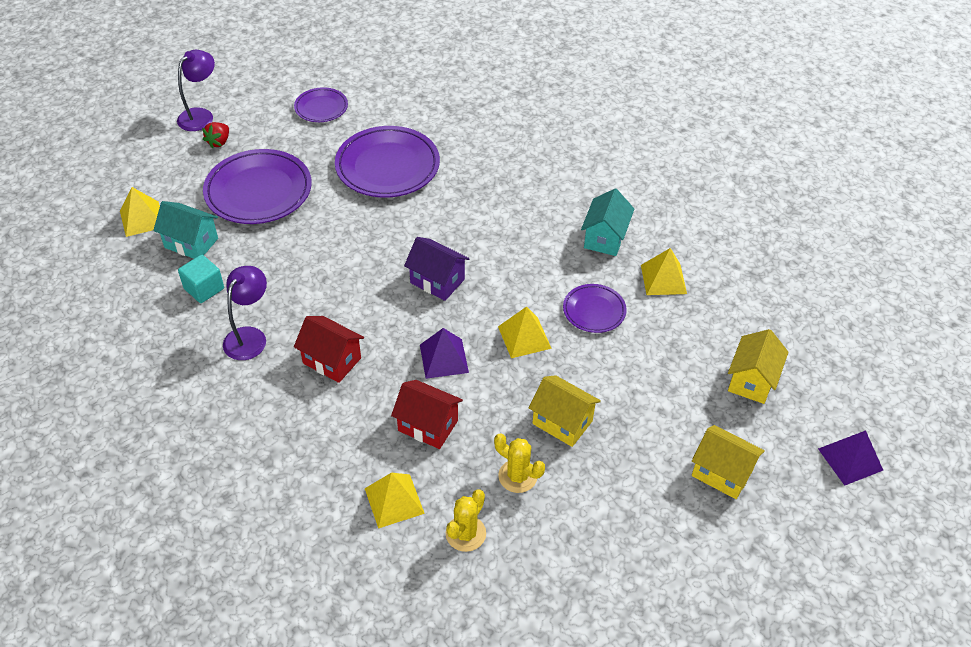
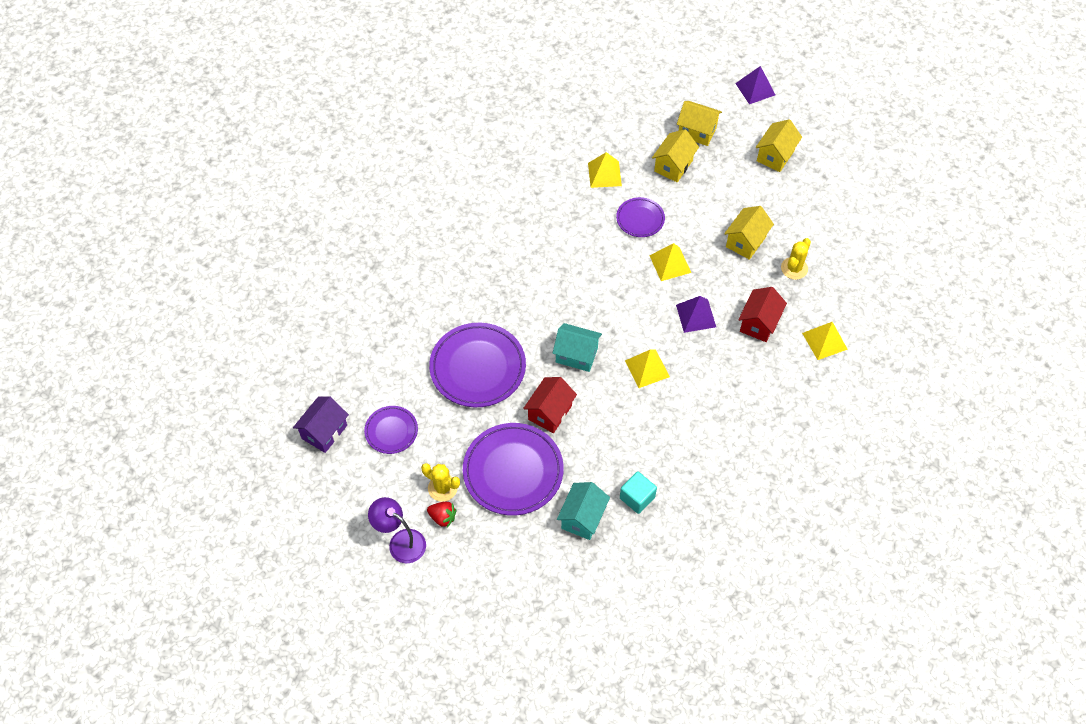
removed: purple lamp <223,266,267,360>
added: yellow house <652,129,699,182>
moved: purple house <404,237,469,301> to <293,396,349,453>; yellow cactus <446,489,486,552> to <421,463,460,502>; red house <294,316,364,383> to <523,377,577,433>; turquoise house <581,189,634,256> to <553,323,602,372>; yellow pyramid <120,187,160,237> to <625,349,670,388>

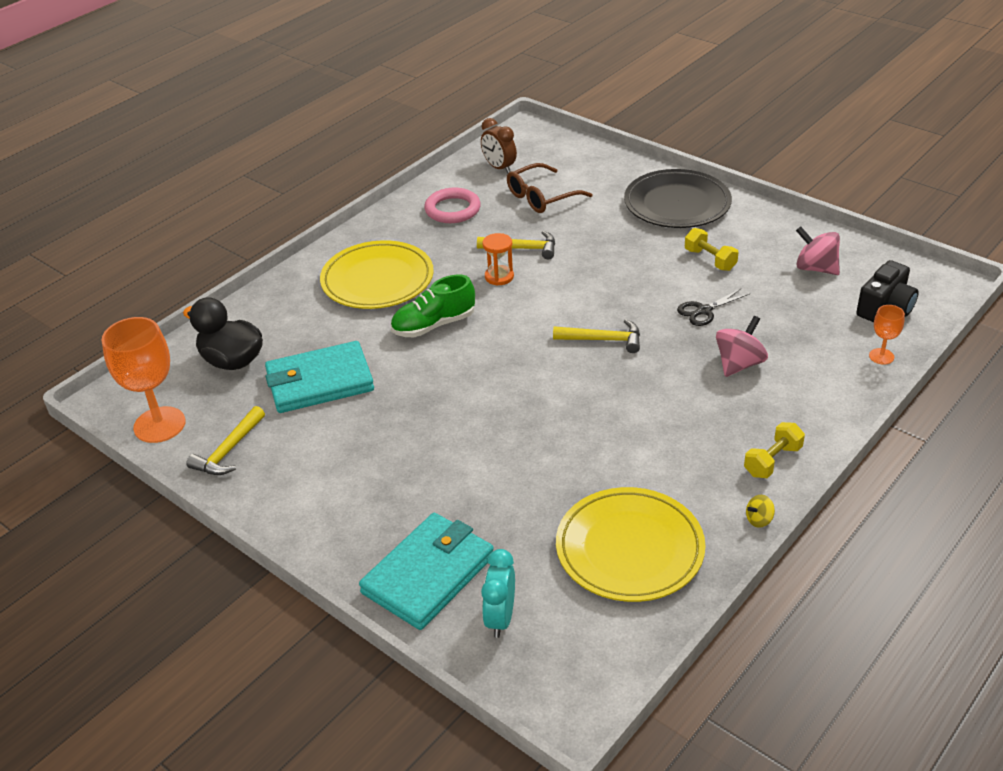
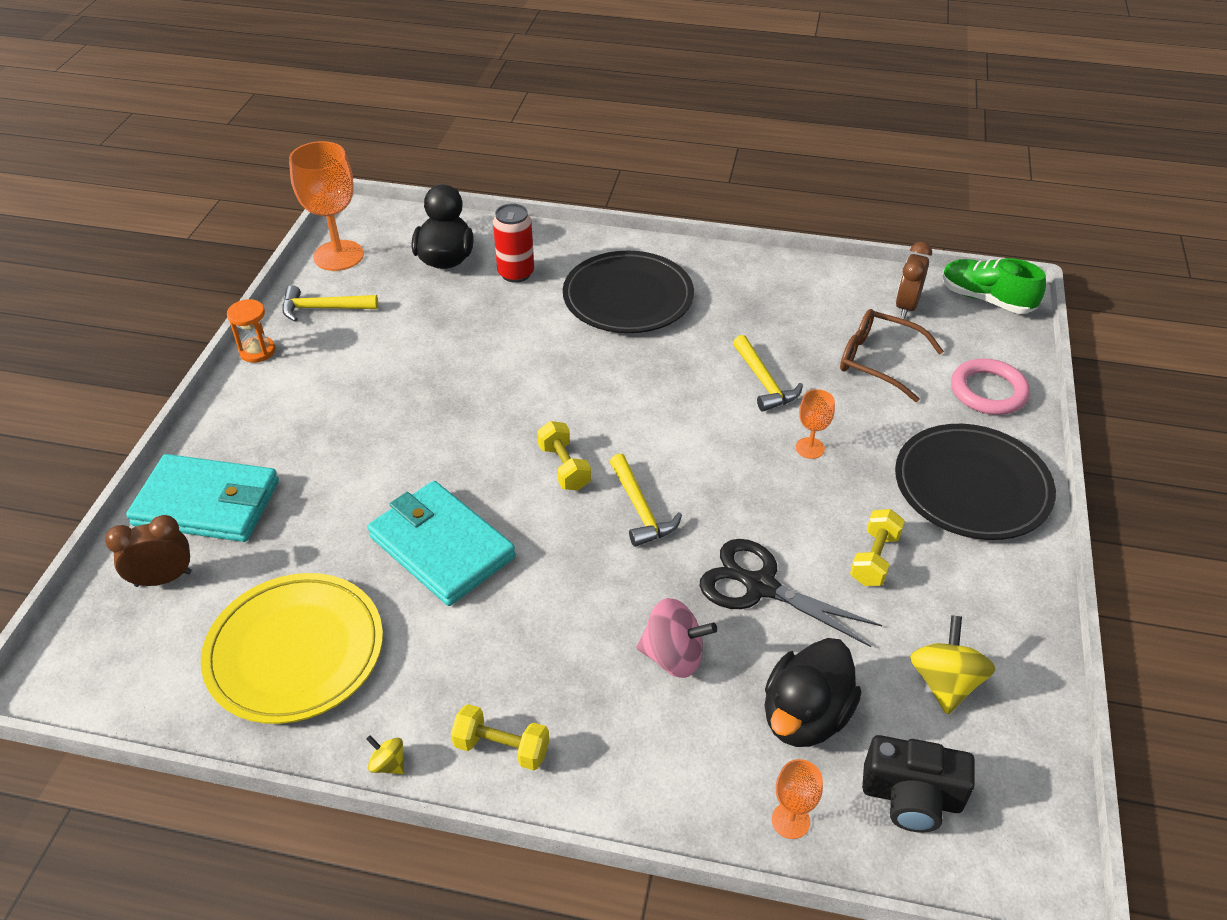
added: red can <493,204,534,283>; yellow dumbbell <537,421,591,491>; black duck <765,638,862,747>; orange goblet <796,389,835,459>
moved: orange hourglass <482,233,514,286> to <227,299,275,363>; turquoise wallet <265,341,374,413> to <367,481,516,606>; green shoe <391,275,475,337> to <942,258,1046,314>; pink ring <424,188,481,223> to <951,358,1030,415>
recoloured: turquoise clock <481,549,515,638> to brown clock <105,515,192,587>; yellow plate <320,240,434,309> to black plate <563,251,694,333>; pink spinning top <796,227,840,275> to yellow spinning top <910,615,995,715>
resized: black scissors <677,288,749,326> = <699,539,882,647> x1.62

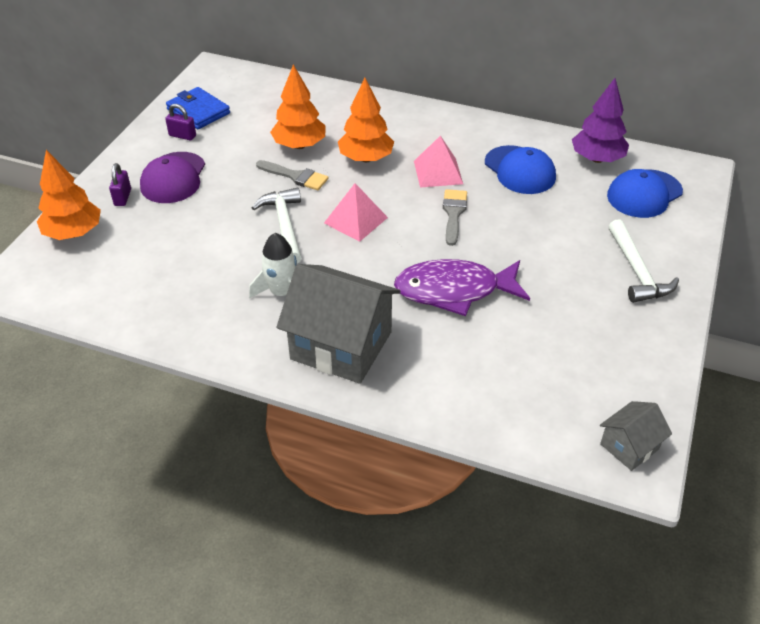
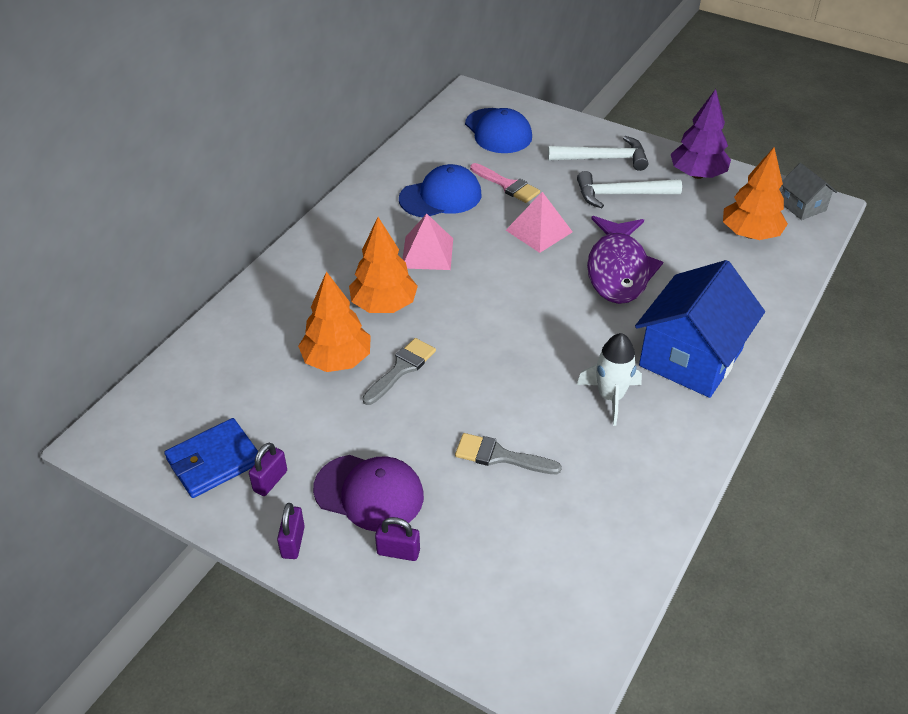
added: purple padlock <277,503,305,559>; pink brush <470,163,540,203>
moved: grey brush <443,189,467,246> to <455,433,562,474>; pink pyramid <324,183,388,242> to <506,192,573,253>; white hammer <252,188,302,263> to <577,171,682,208>; purple tree <572,78,629,163> to <671,89,731,179>; orange tree <37,150,101,240> to <723,147,788,240>
recoloured: grey house <276,264,400,384> to blue house <635,260,765,398>

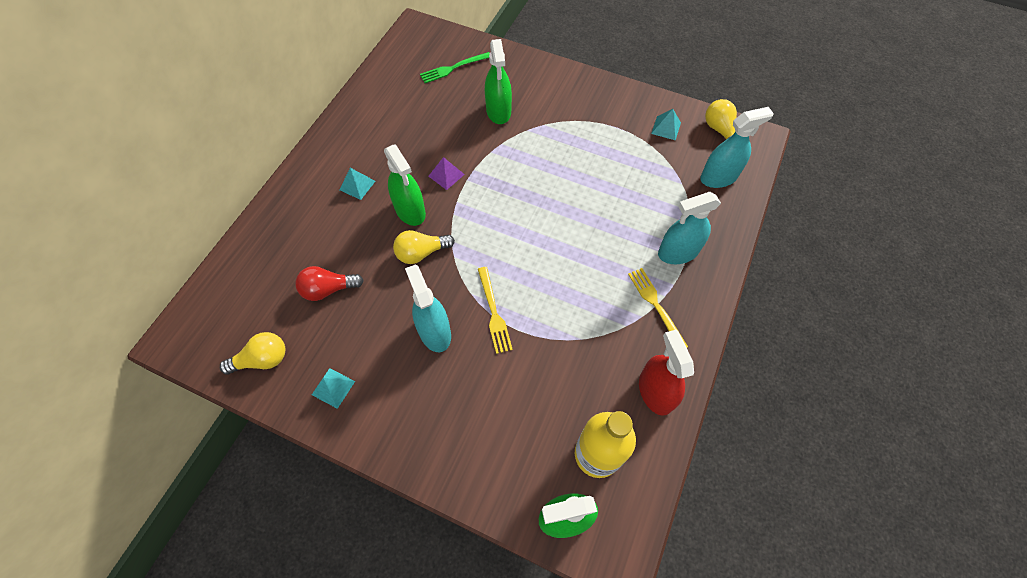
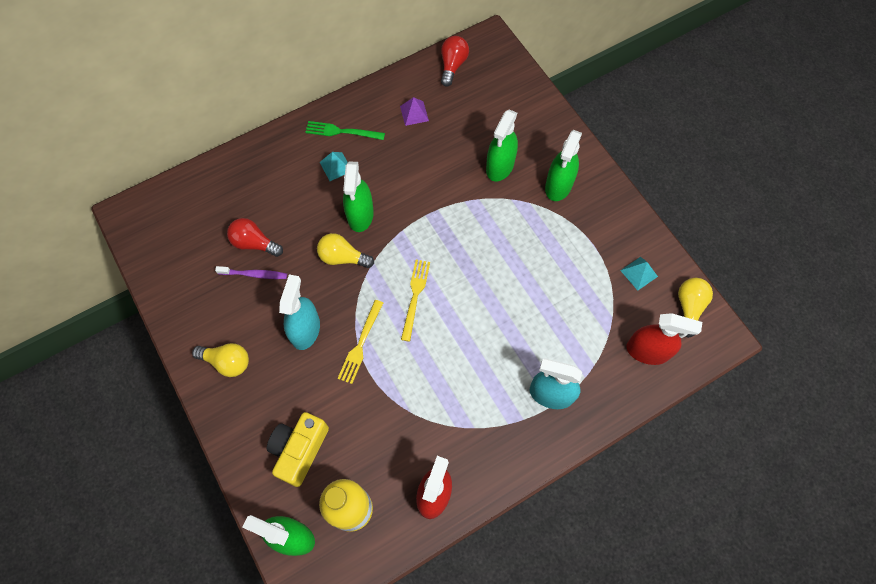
removed: turquoise pyramid <312,368,355,409>
added: purple toothbrush <215,266,287,279>; yellow camera <267,412,329,487>; red light bulb <441,36,469,87>; green spray bottle <545,130,582,201>
moved: yellow light bulb <220,332,285,374> to <192,343,249,377>; green fork <420,52,490,83> to <305,121,385,140>; purple pyramid <428,157,465,190> to <400,97,429,126>; yellow fork <628,268,688,348> to <401,260,430,342>
recoloured: turquoise spray bottle <700,107,774,188> to red spray bottle <626,313,702,365>

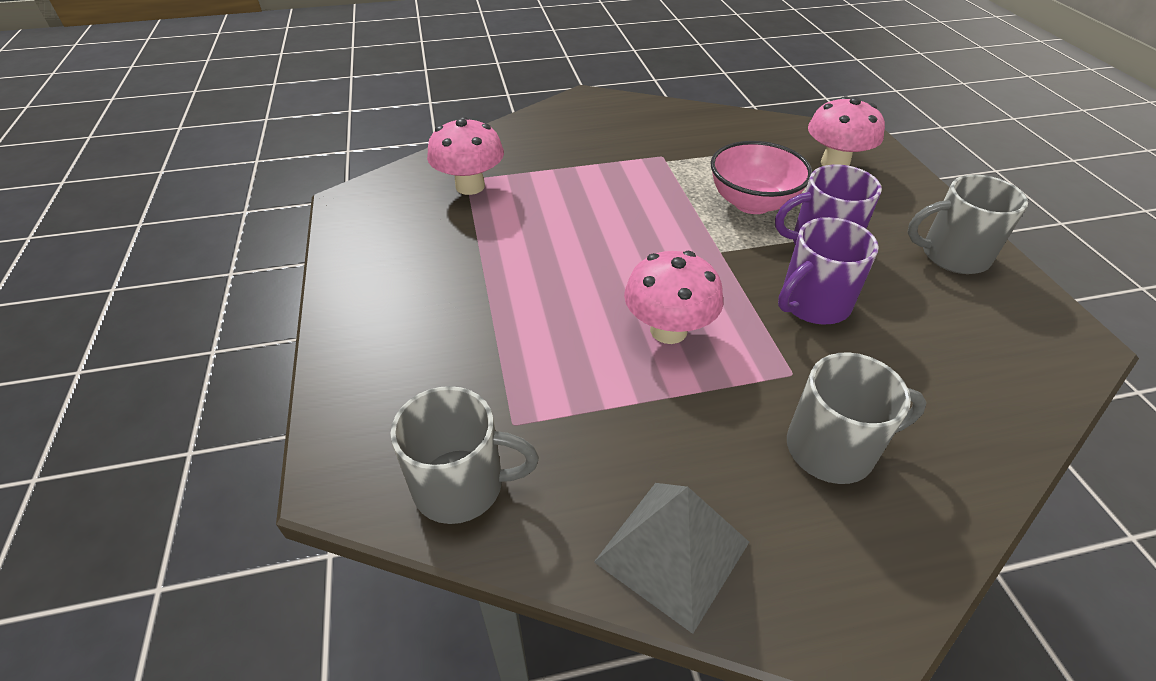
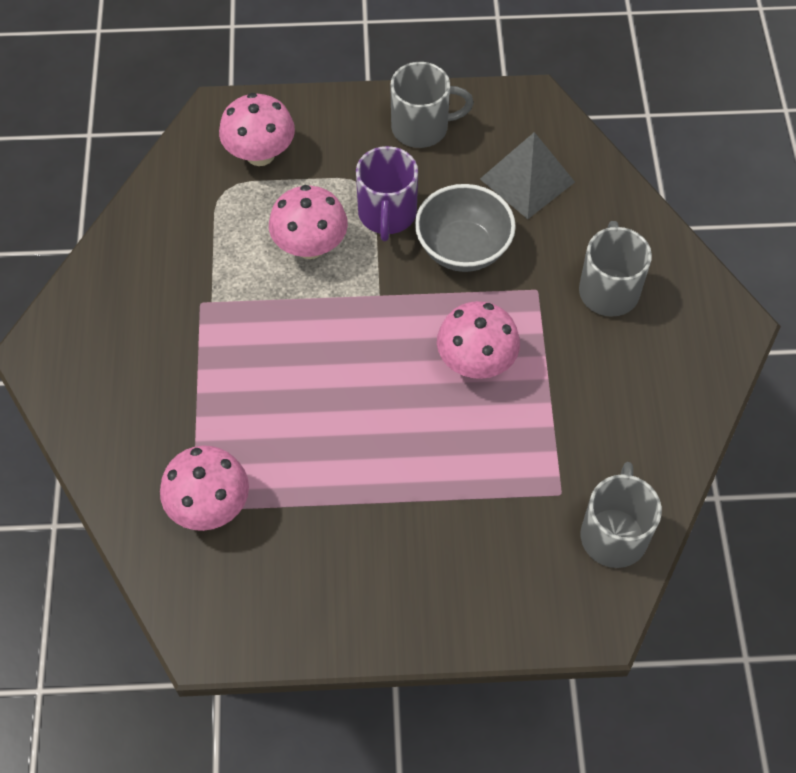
moved: grey pyramid <594,483,749,634> to <480,132,575,219>
replaced: pink bowl <710,141,813,214> to pink mushroom <269,185,348,259>; purple mug <778,217,879,324> to grey bowl <415,184,516,272>
turned: grey mug <907,174,1028,274> = <390,62,474,148> 105 degrees counterclockwise

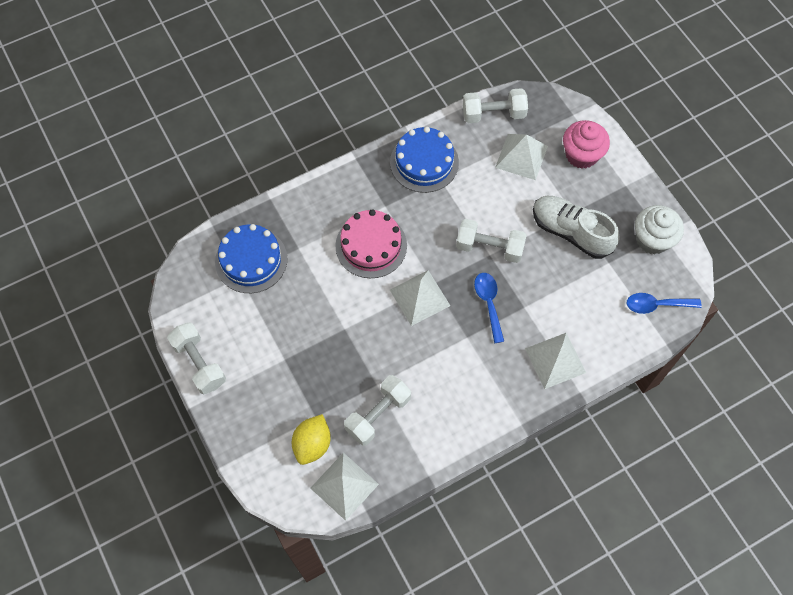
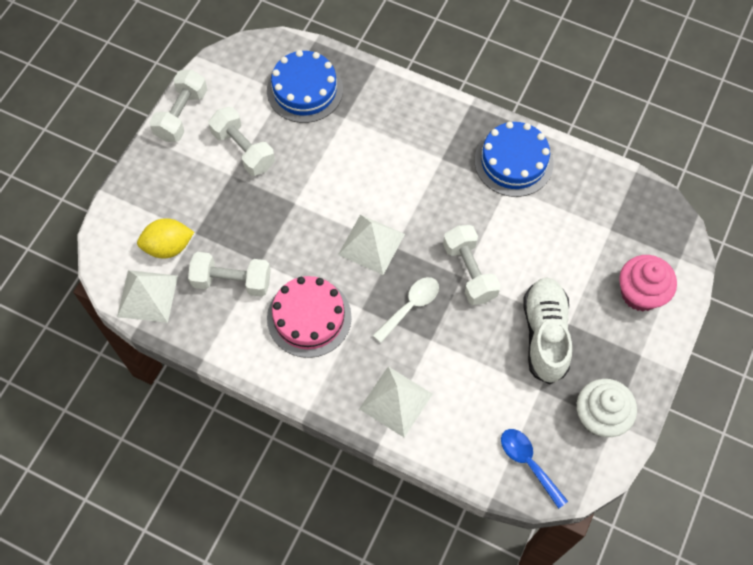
removed: white pyramid <495,134,548,180>
moved: white dumbbell <463,88,528,123> to <208,107,275,176>; pink cake <335,209,407,278> to <267,276,352,358>
recoloured: blue spoon <474,273,504,343> to white spoon <373,277,439,343>

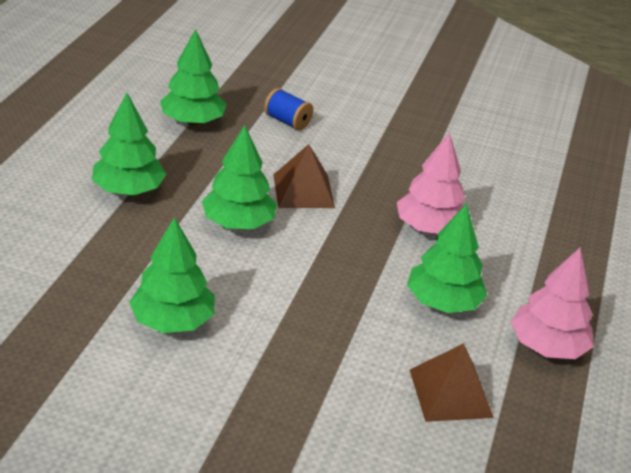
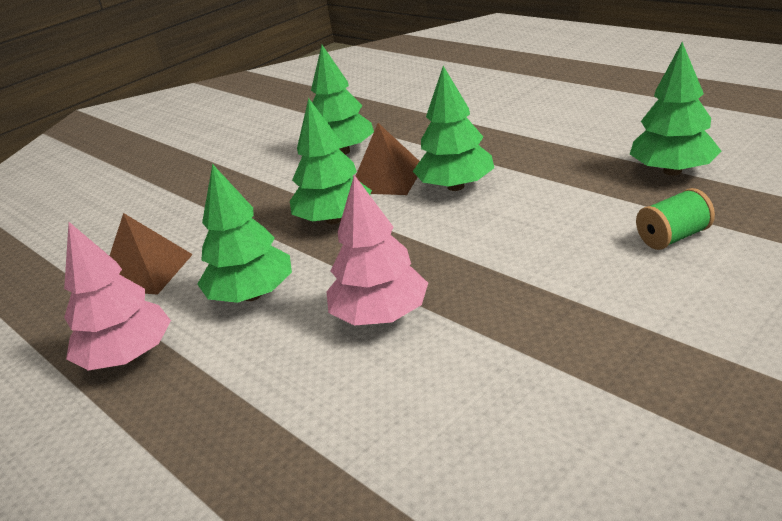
moved: green tree <92,93,166,195> to <290,98,372,224>; brown pyramid <273,144,335,208> to <356,123,420,195>
recoloured: blue spool <264,88,313,131> to green spool <636,188,715,250>

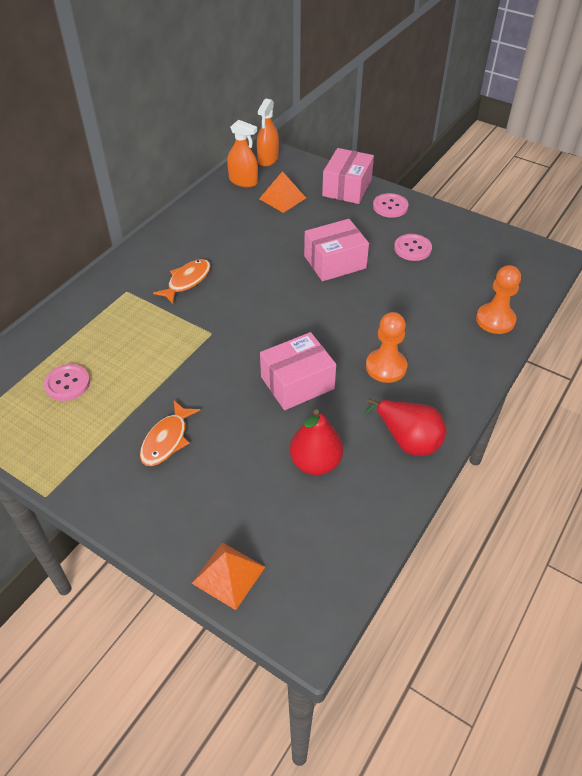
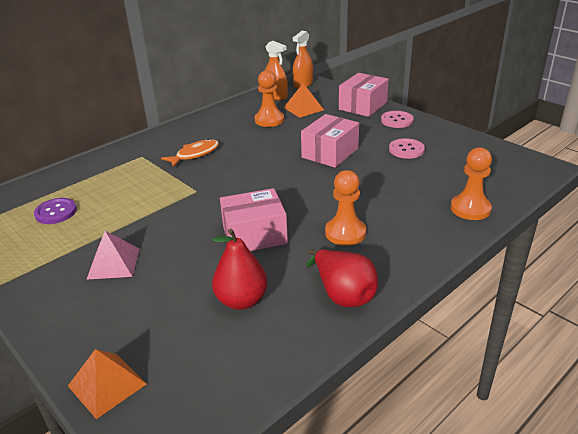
added: orange pawn <255,70,284,127>
replaced: orange fish <140,401,200,466> to pink pyramid <86,231,139,280>
recoloured: pink button <44,364,90,401> to purple button <34,198,77,224>
turned: pink box <304,219,369,281> = <301,114,359,168> 45 degrees counterclockwise

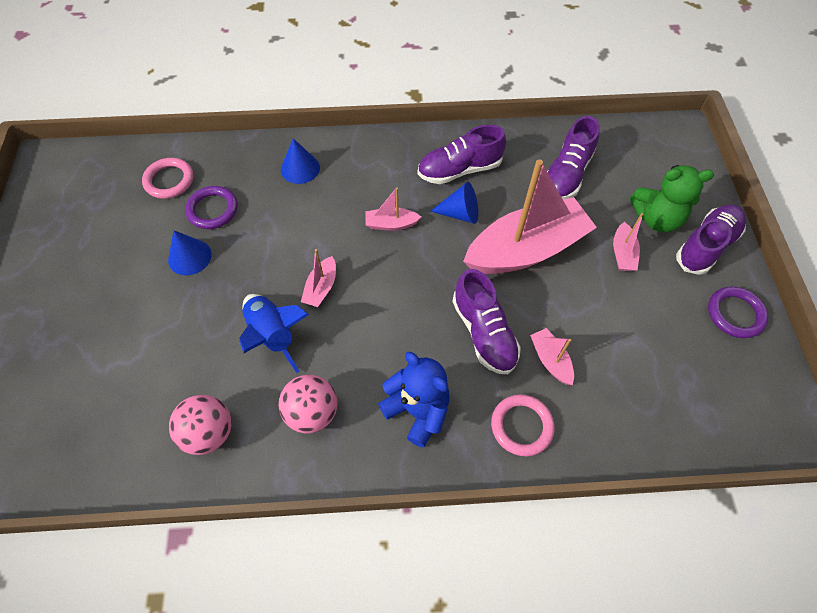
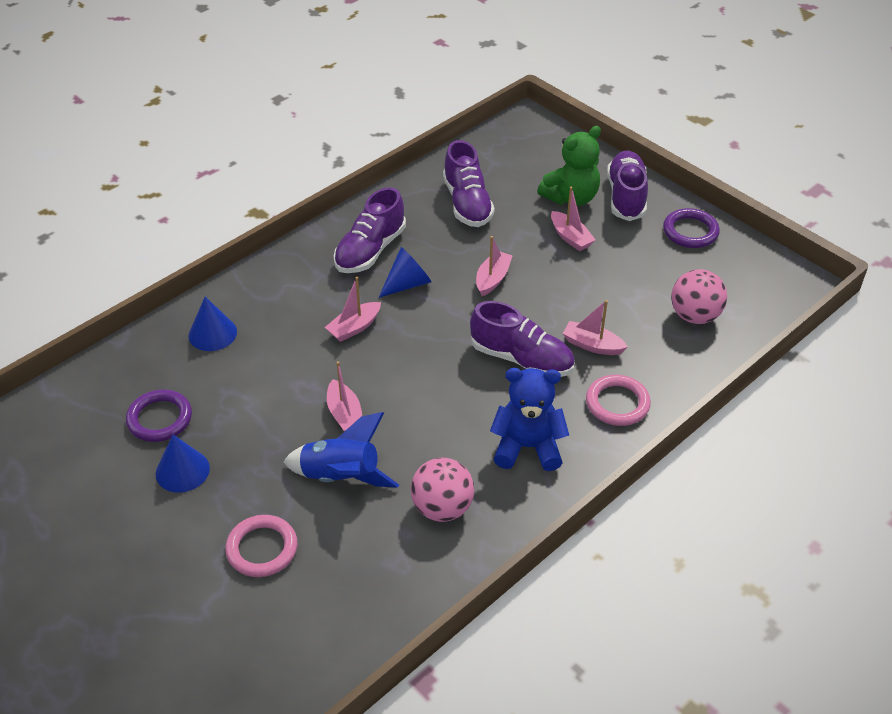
moved: pink ring <142,158,193,199> to <225,515,298,577>; pink ball <169,395,232,455> to <671,269,727,324>
resized: pink boat <463,159,597,274> = <476,236,513,296> x0.42

